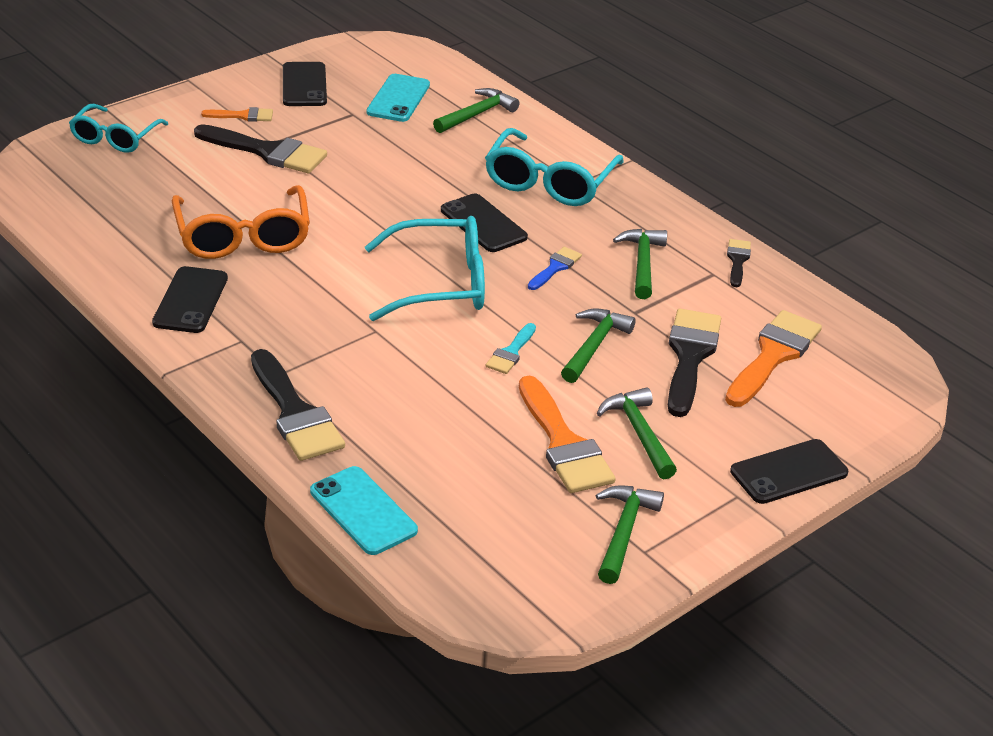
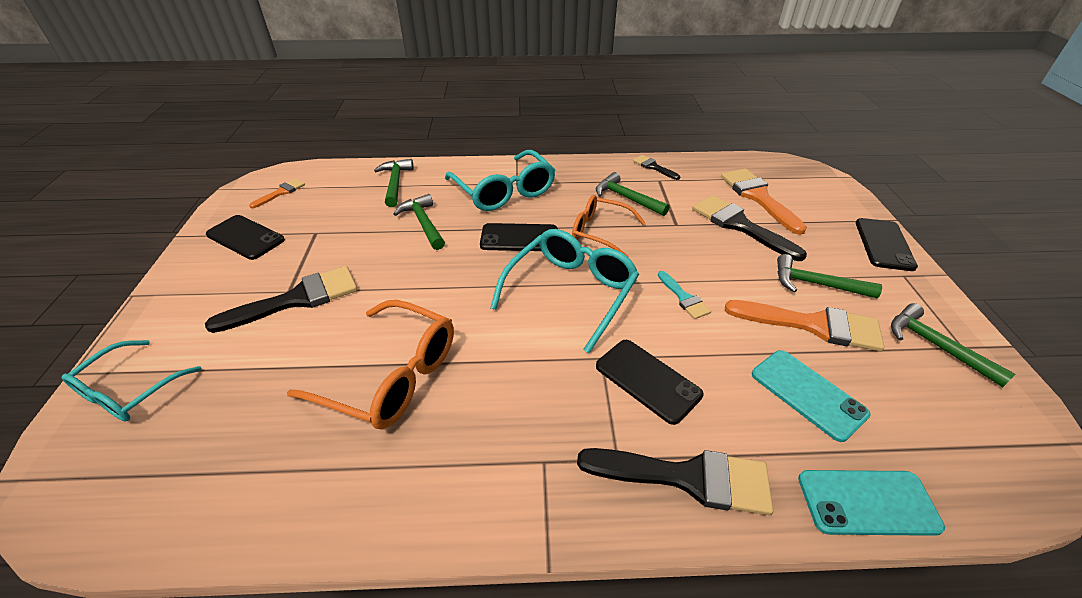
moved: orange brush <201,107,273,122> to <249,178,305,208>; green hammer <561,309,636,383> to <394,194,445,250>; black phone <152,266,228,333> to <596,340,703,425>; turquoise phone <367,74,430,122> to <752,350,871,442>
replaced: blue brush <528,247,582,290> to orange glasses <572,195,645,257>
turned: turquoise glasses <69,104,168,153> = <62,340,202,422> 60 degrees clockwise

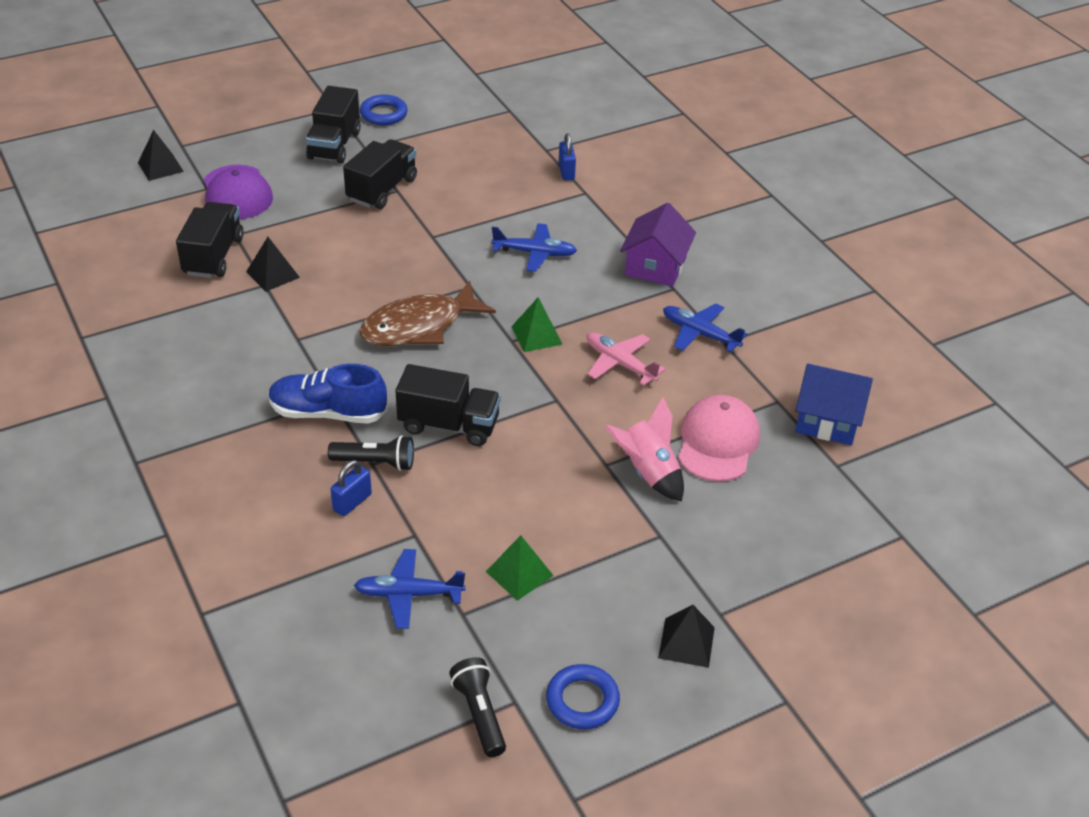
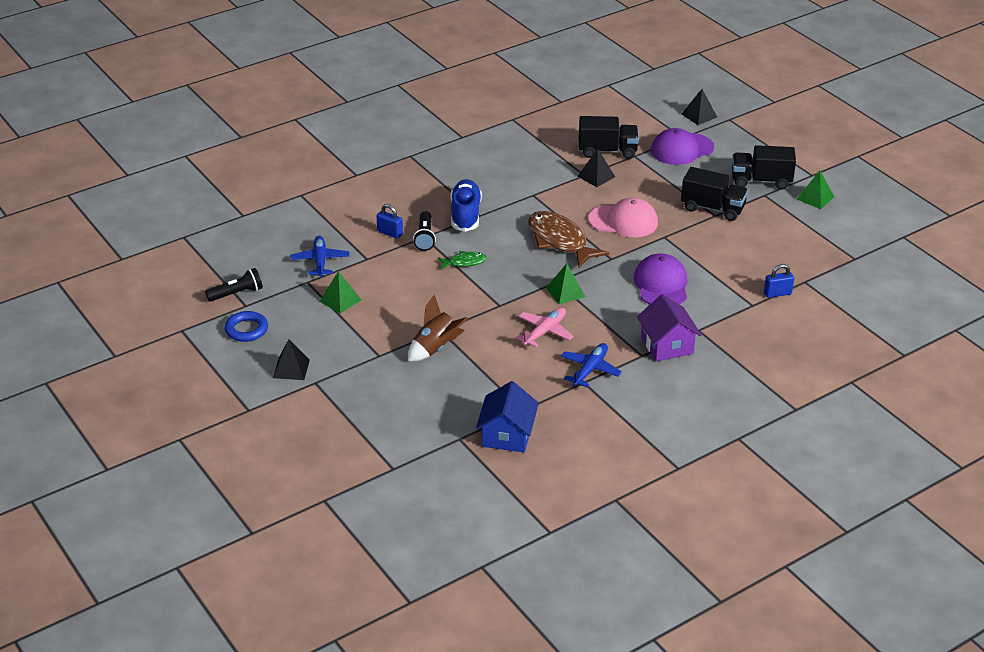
moved: pink cap <678,395,760,482> to <588,198,658,237>
replaced: black truck <395,364,501,446> to green fish <438,251,487,270>; blue plane <492,223,577,272> to purple cap <634,254,687,305>; blue ring <360,95,408,125> to green pyramid <797,171,834,209>
recoloured: pink rocket <605,397,684,501> to brown rocket <408,294,468,361>
turned: purple house <620,203,696,286> = <637,294,701,361> 60 degrees clockwise

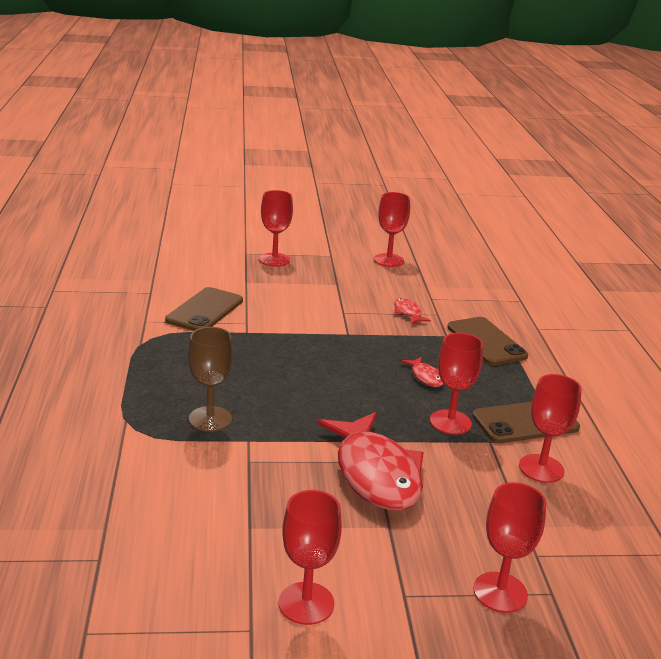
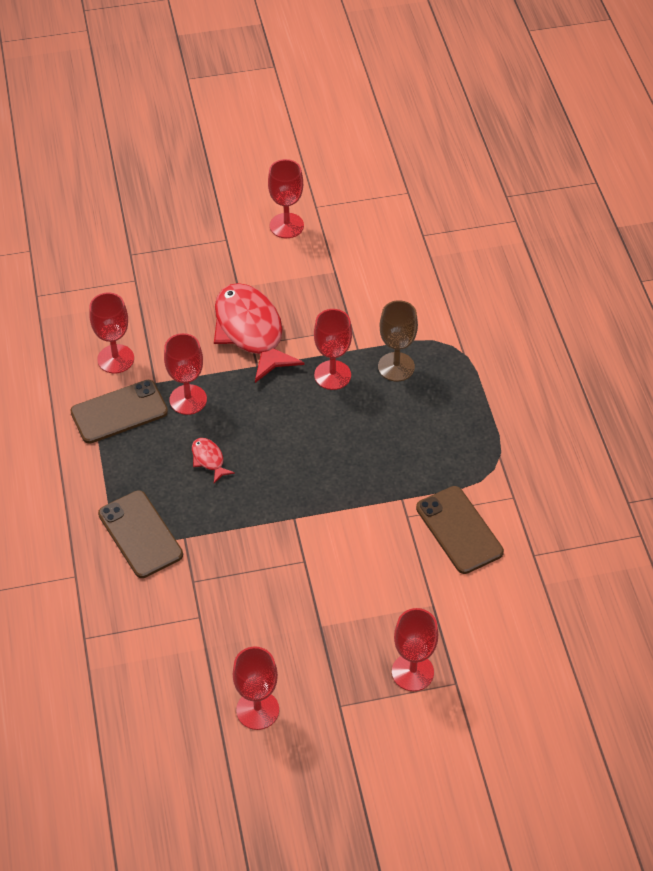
removed: red fish <394,298,431,324>
moved: red goblet <473,482,546,613> to <314,309,352,390>
turned: brown phone <165,287,243,331> = <416,486,504,574> 45 degrees counterclockwise

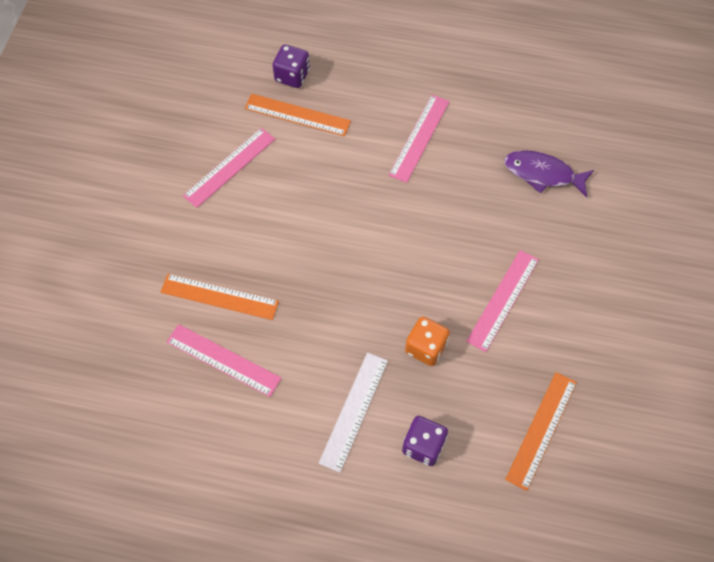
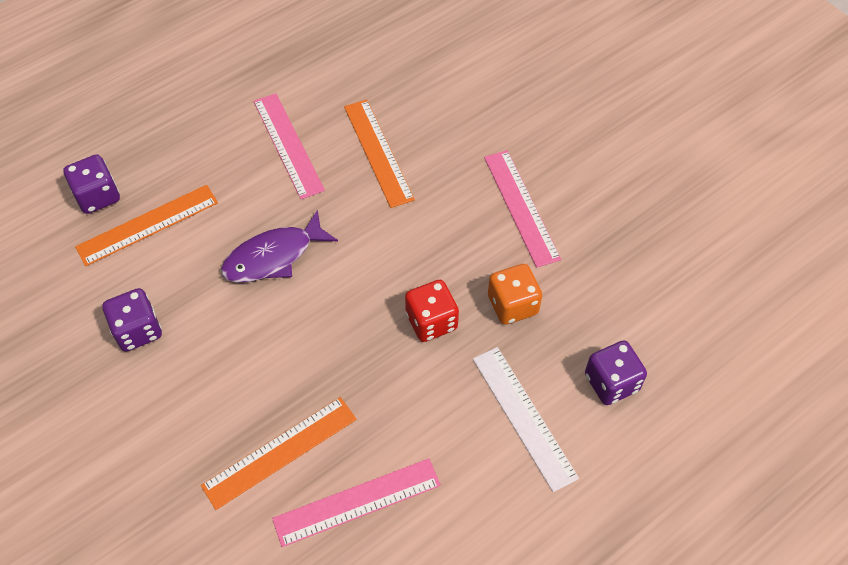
added: red dice <405,280,459,342>
moved: purple fish <504,150,594,197> to <221,210,338,283>; orange ruler <505,372,577,491> to <344,100,415,208>
replaced: pink ruler <183,128,275,208> to purple dice <102,288,162,352>

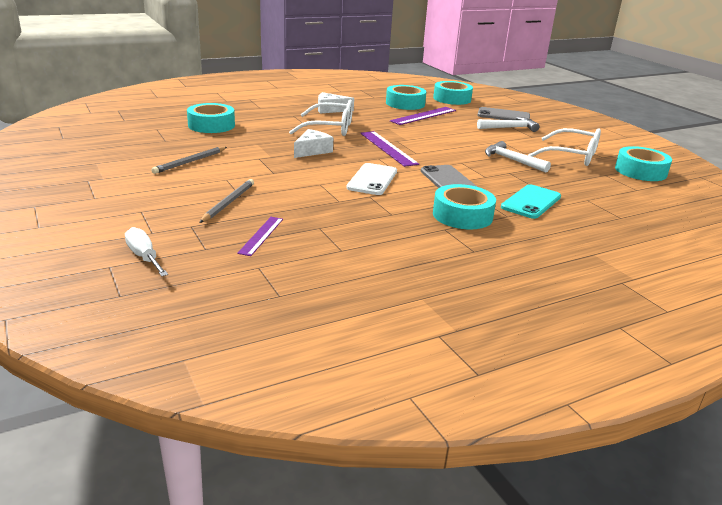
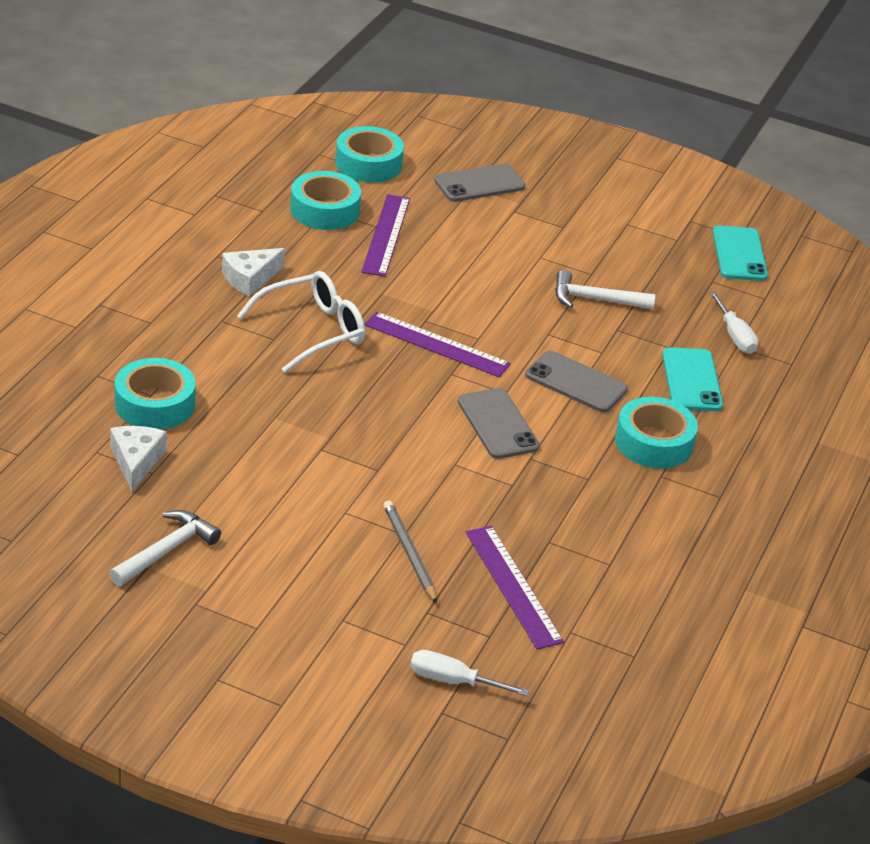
removed: grey pencil <151,147,227,174>; white glasses <528,128,601,166>
added: white screwdriver <709,291,758,354>
moved: white hammer <477,117,540,132> to <109,510,221,586>; white cheese <294,129,333,158> to <110,426,167,492>
replaced: turquoise tape <615,146,672,181> to turquoise phone <713,226,768,281>
recoloured: white phone <347,163,397,195> to grey phone <458,388,540,459>
resized: purple ruler <237,217,283,256> = <466,526,564,649> x1.60

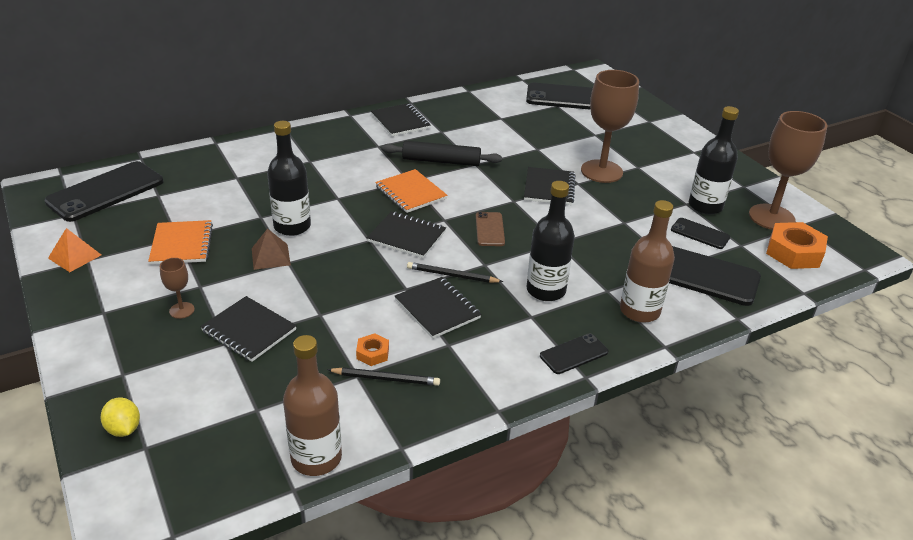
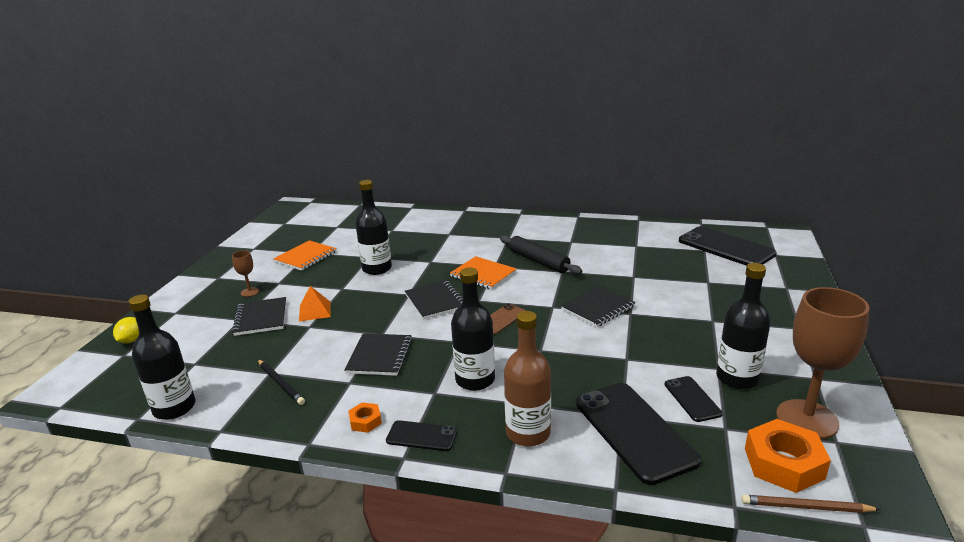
removed: black phone <44,161,164,222>; brown pyramid <252,228,291,270>; black notebook <371,103,430,136>; black pencil <407,262,503,283>; brown goblet <581,70,639,183>
added: brown pencil <741,495,881,513>
moved: orange pyramid <48,228,101,272> to <299,286,331,321>; orange nut <356,333,389,366> to <348,402,382,433>
recoloured: brown bottle <283,335,342,476> to black bottle <128,294,195,420>
turned: orange notebook <375,169,448,213> = <450,256,517,289> 60 degrees counterclockwise

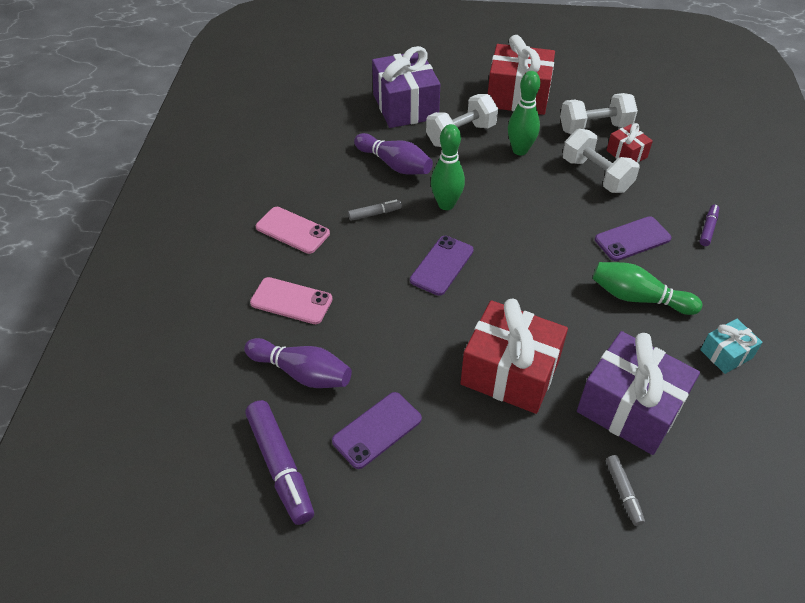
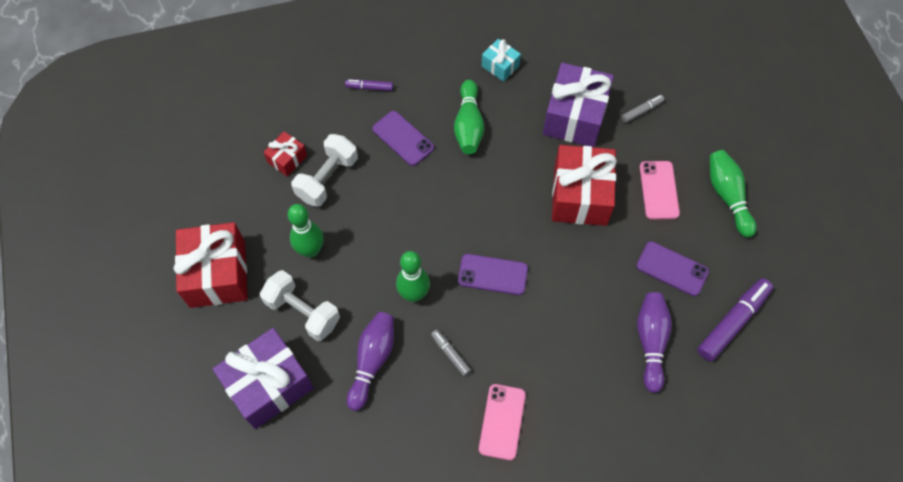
removed: white dumbbell <560,93,638,134>
added: green bowling pin <710,150,757,237>
moved: pink phone <250,277,332,324> to <640,161,680,220>

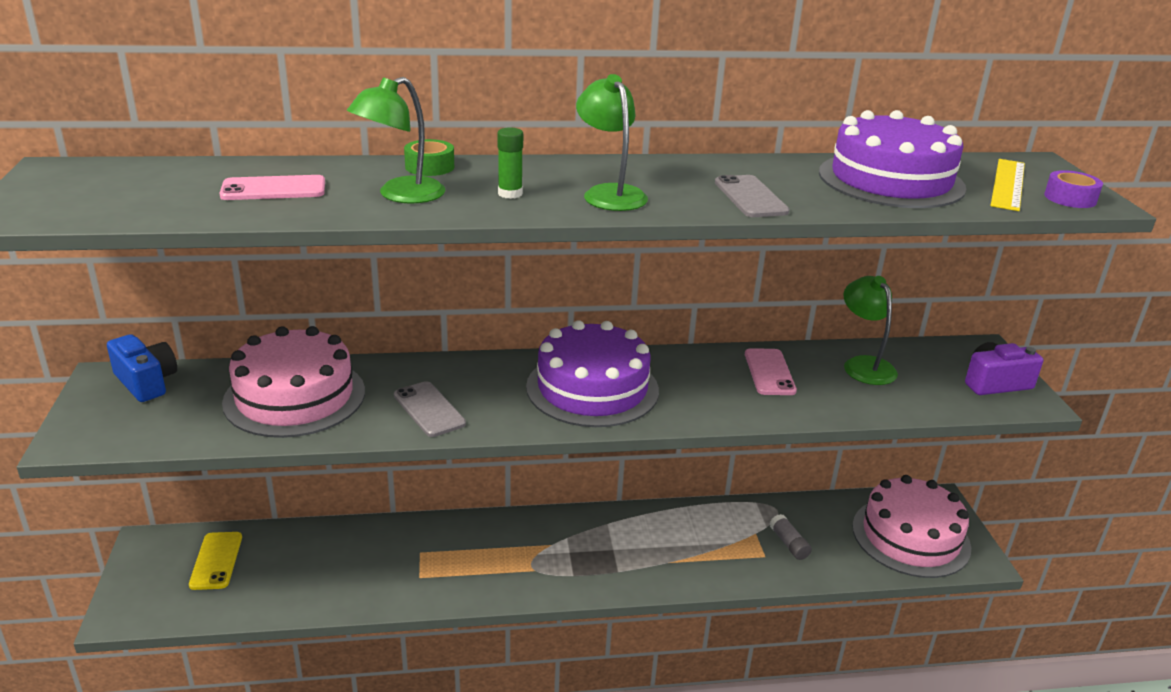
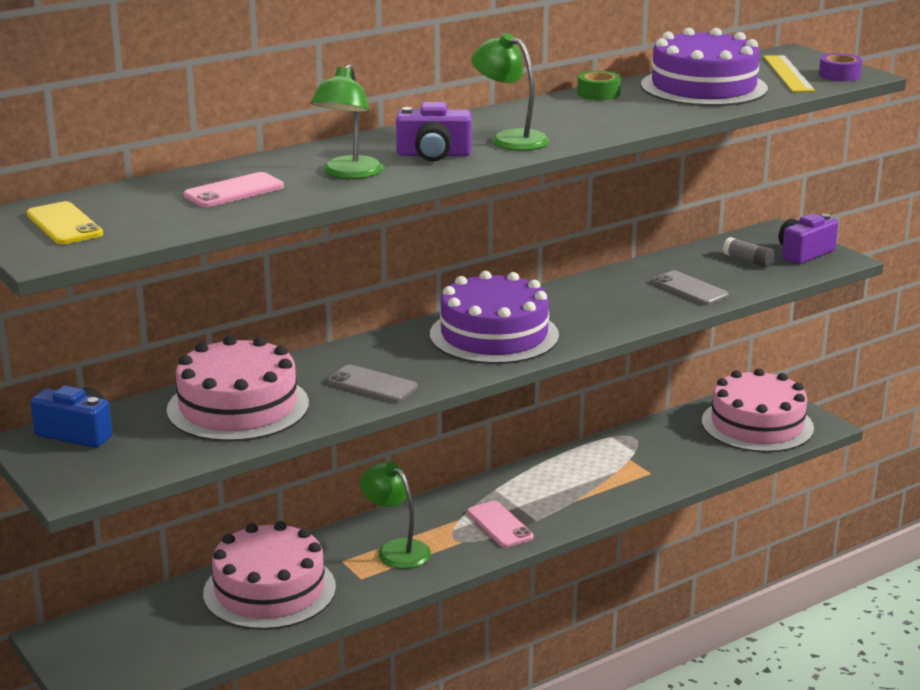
added: pink cake <203,521,336,630>
moved: yellow phone <189,532,242,590> to <27,201,103,244>; green lamp <843,276,898,385> to <360,462,431,569>; pink phone <745,348,797,395> to <467,501,534,548>; green tape <404,139,454,176> to <578,71,621,100>; grey phone <715,175,789,217> to <652,271,729,305>; grey glue stick <770,514,812,560> to <723,237,775,267>
replaced: green glue stick <497,127,523,199> to purple camera <396,102,471,161>

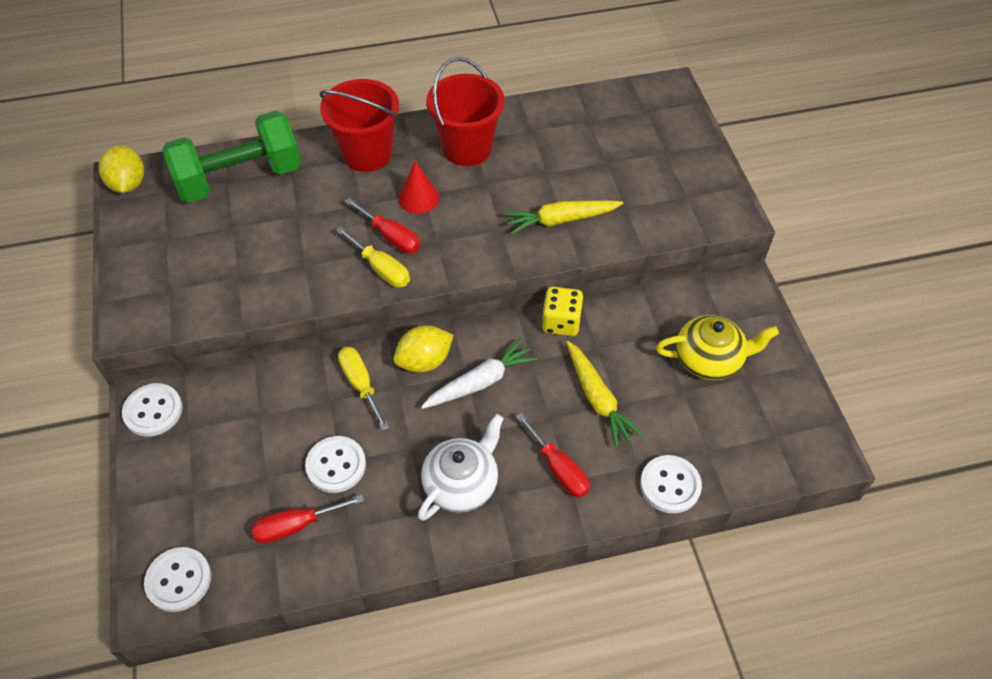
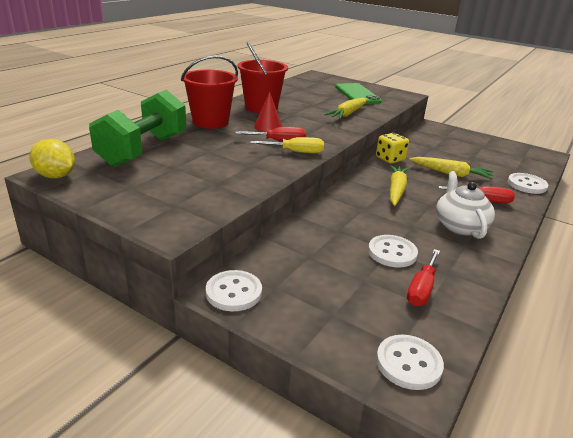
removed: yellow screwdriver <338,347,389,431>; yellow lemon <394,325,453,373>; yellow teapot <656,315,779,380>
added: green phone <335,83,382,104>
recoloured: white carrot <421,338,538,409> to yellow carrot <389,165,409,206>

